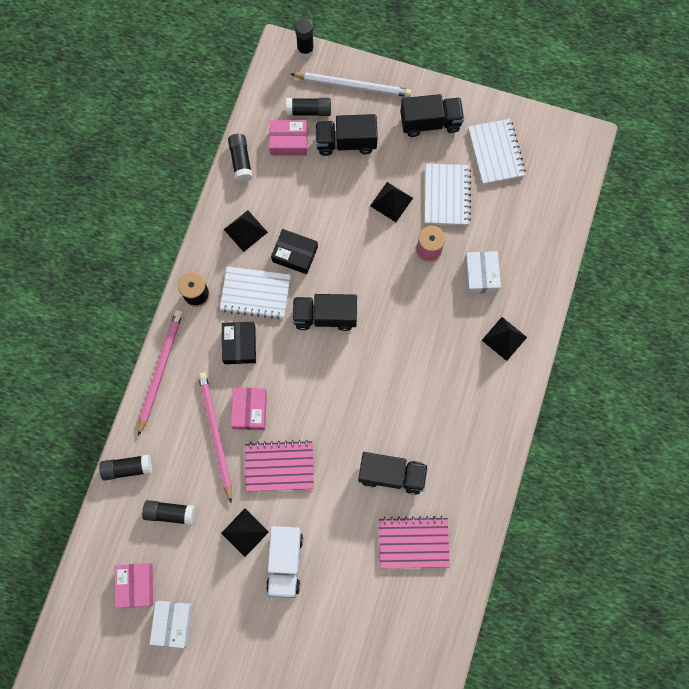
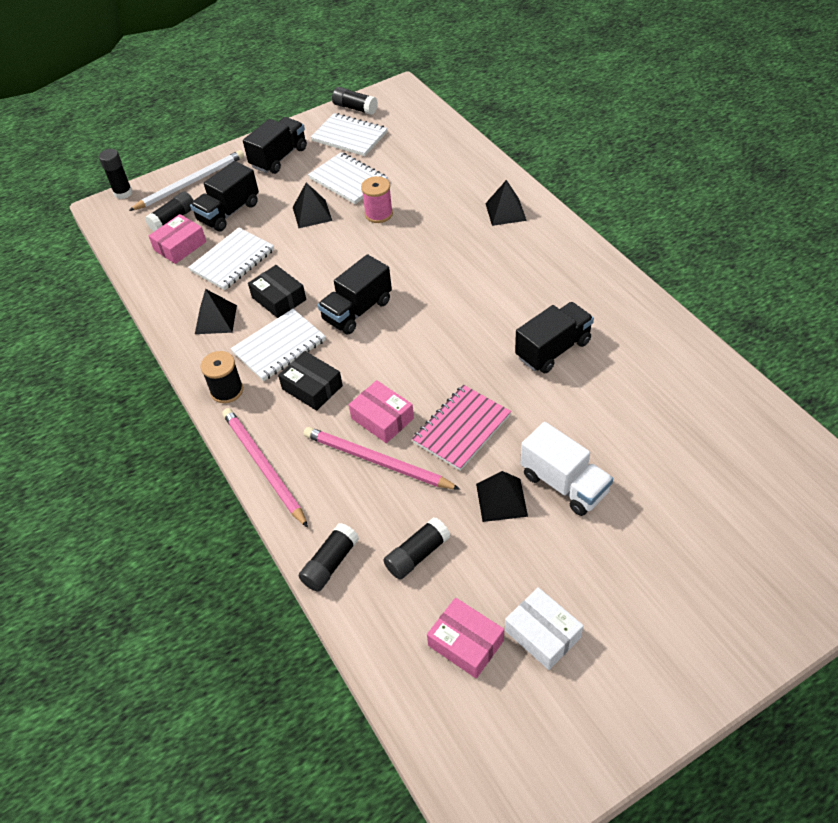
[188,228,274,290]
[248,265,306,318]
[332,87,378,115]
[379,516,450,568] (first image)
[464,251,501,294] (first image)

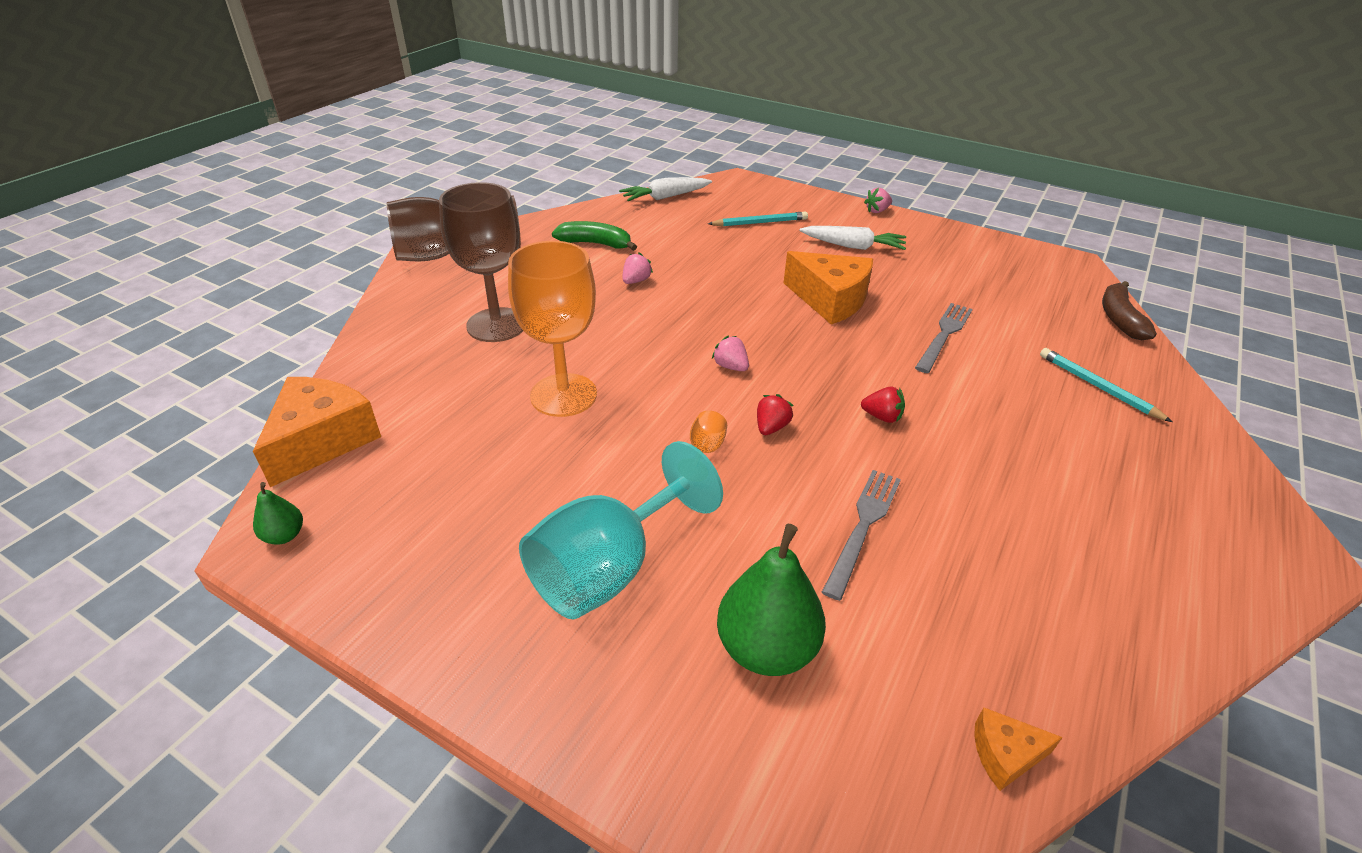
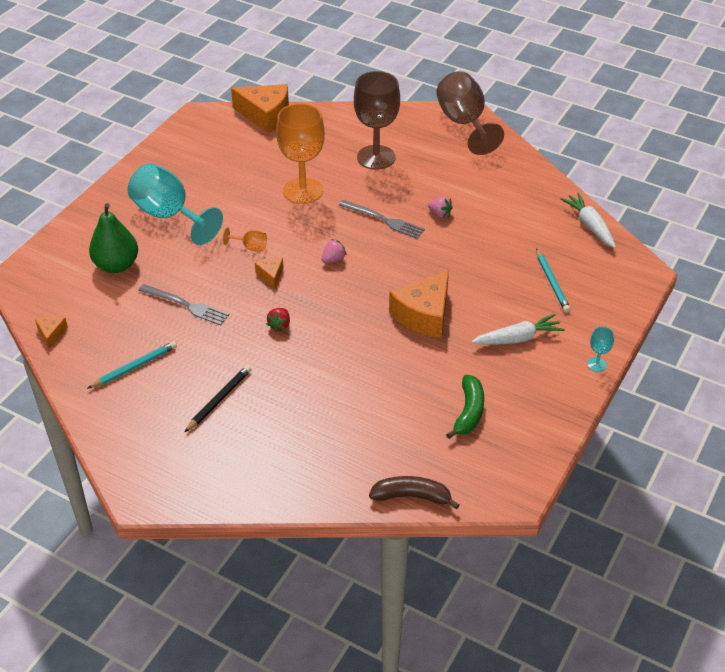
[87,341,177,389]
[185,365,252,432]
[255,257,284,288]
[339,200,425,239]
[446,375,484,439]
[471,314,565,345]
[587,326,614,372]
[253,482,303,545] (first image)

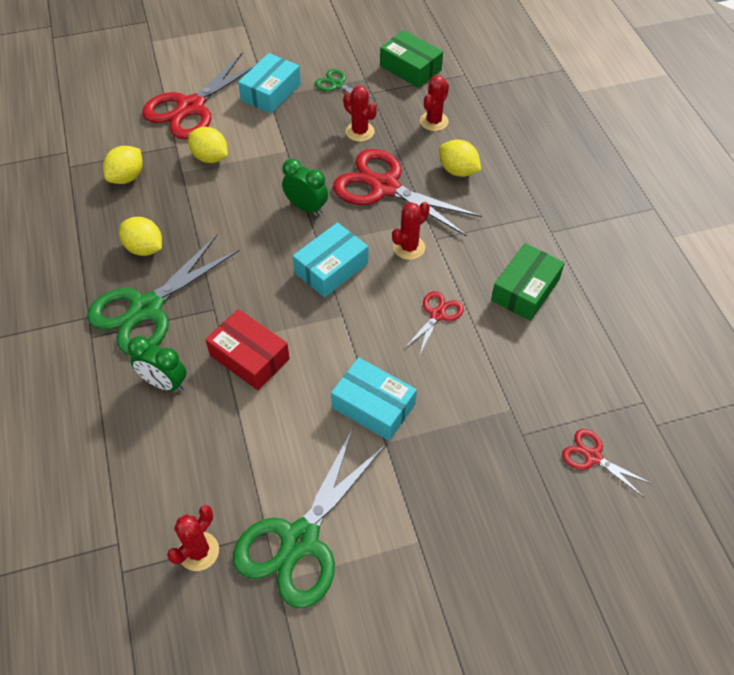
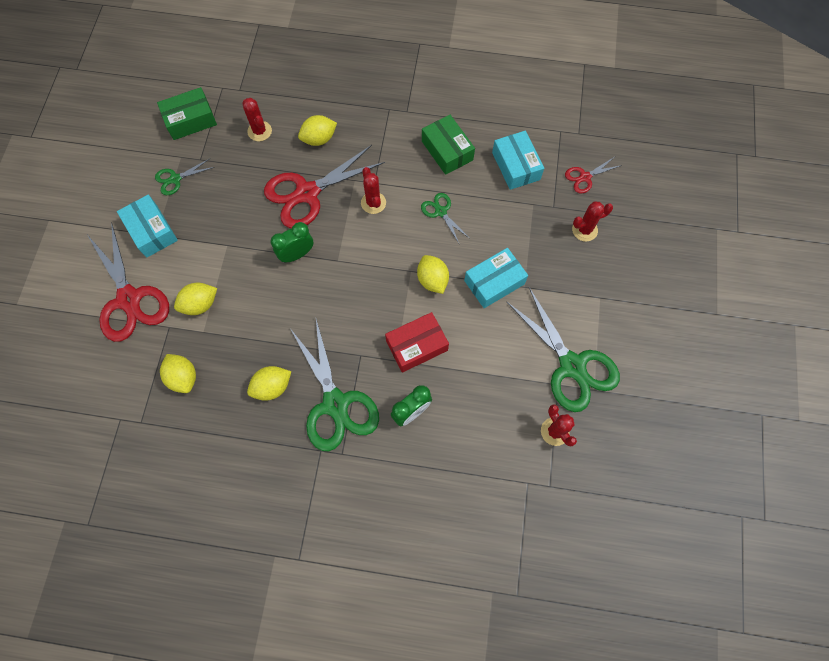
[417,255,449,294]
[421,193,469,245]
[492,131,544,190]
[572,202,613,241]

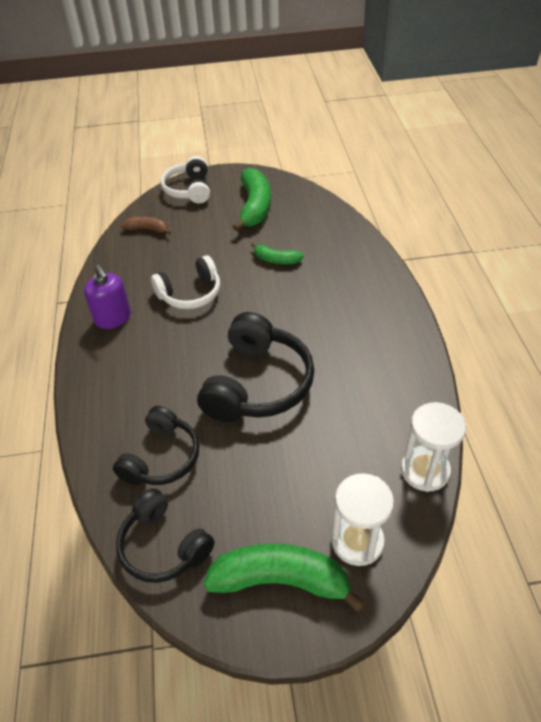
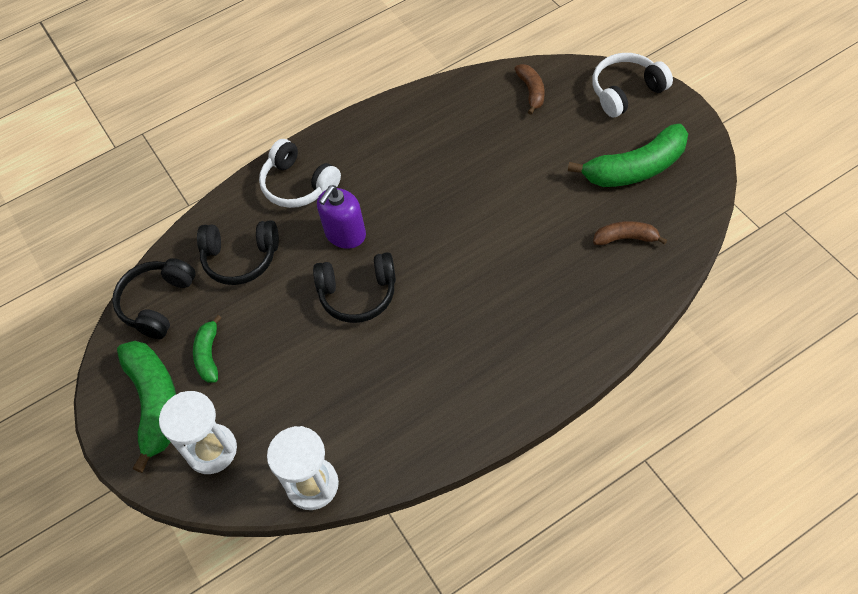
[193,315,222,383]
[259,139,341,208]
[313,252,396,323]
[317,185,366,249]
[593,221,667,245]

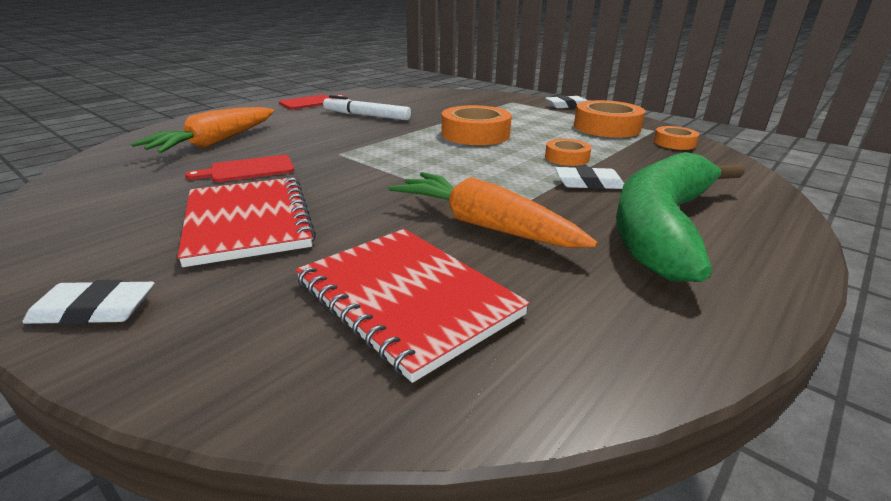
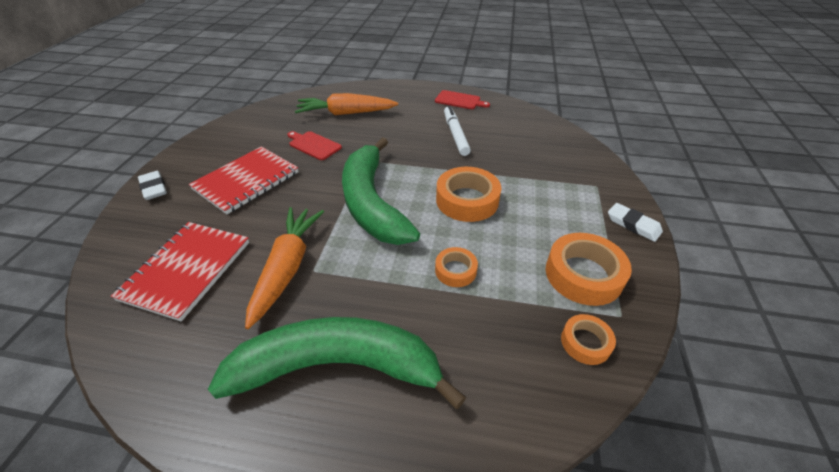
[342,137,420,245]
[555,166,624,189] (first image)

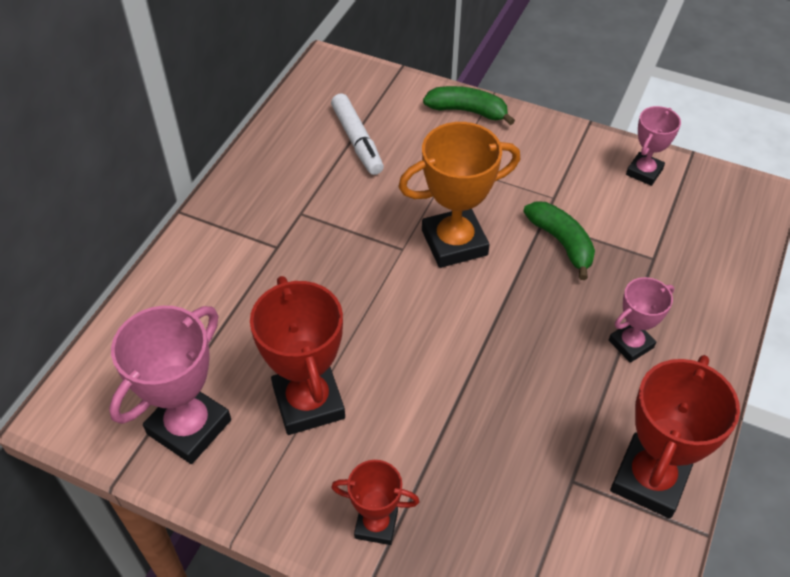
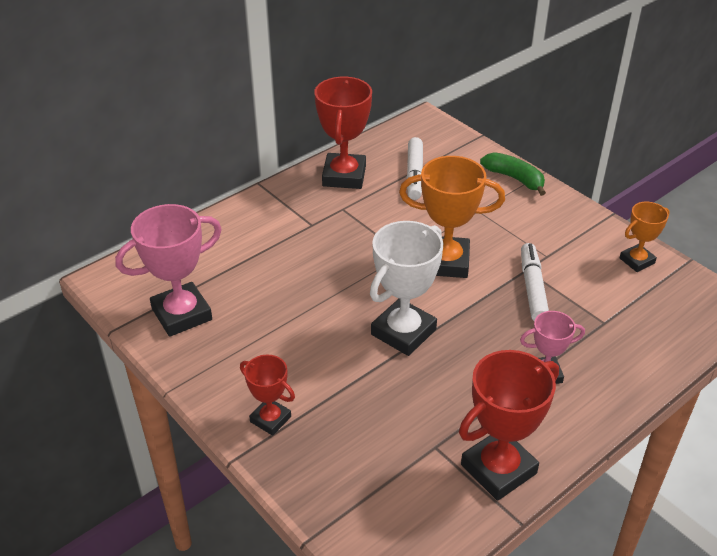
[314,77,372,189]
[370,221,443,356]
[521,243,549,321]
[620,202,670,272]

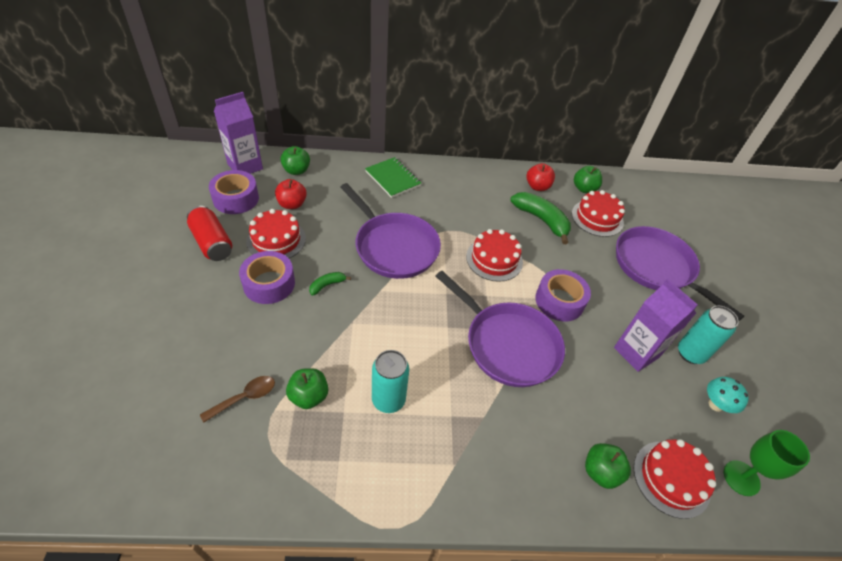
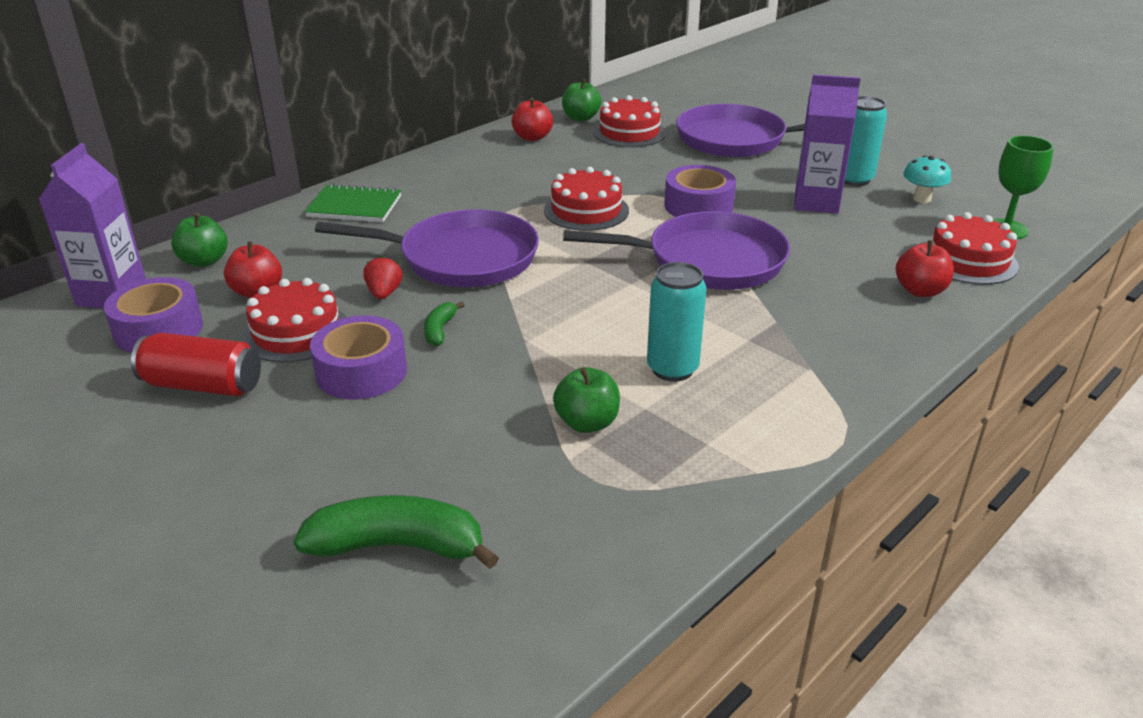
[294,495,499,569]
[363,256,403,299]
[895,240,954,297]
[200,376,275,423] (first image)

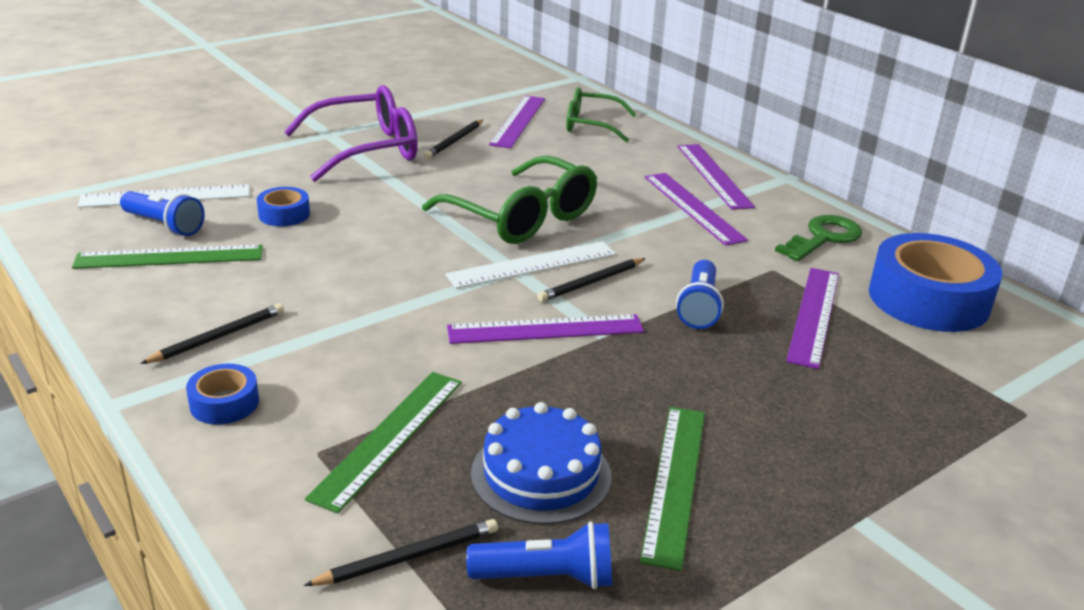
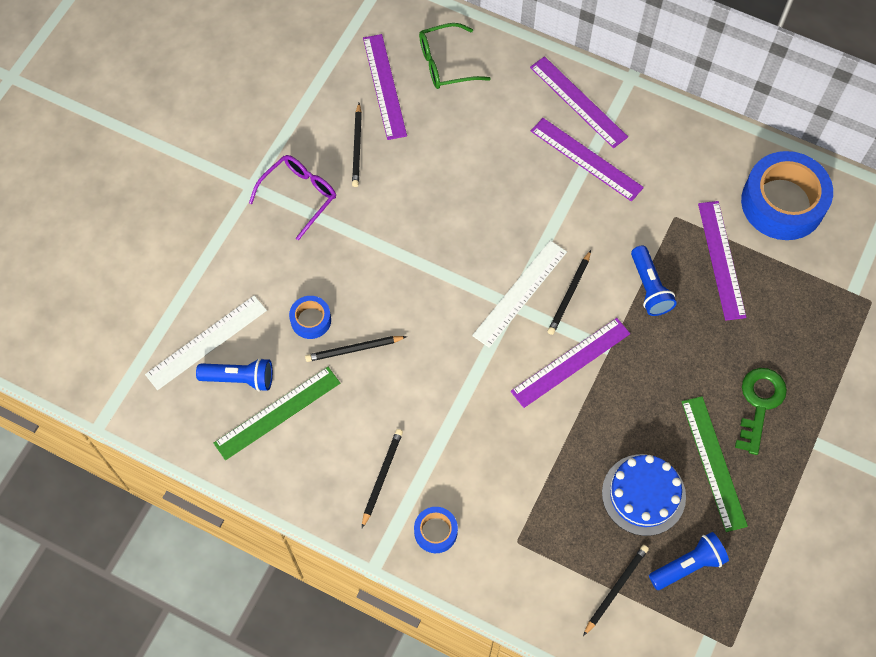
[249,155,336,241]
[305,336,407,362]
[735,368,787,455]
[305,372,462,513] (first image)
[422,156,597,244] (first image)

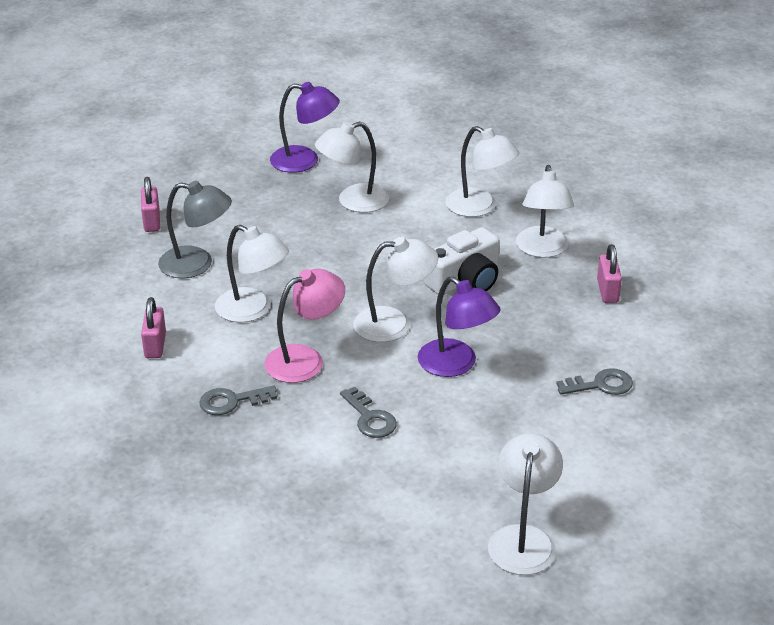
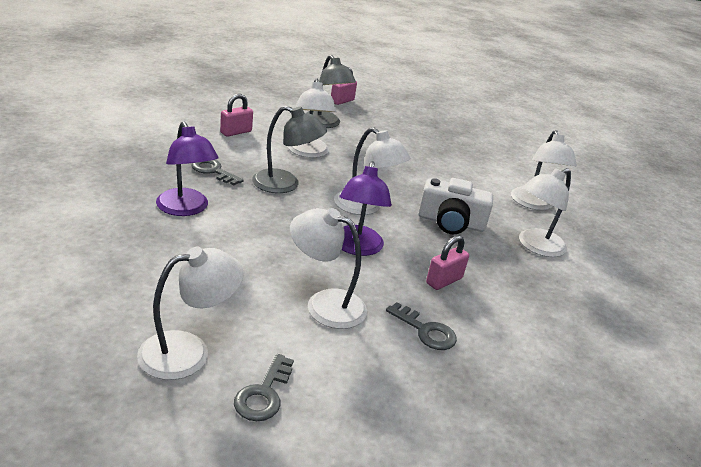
[156,121,218,216]
[234,354,294,421]
[252,106,327,193]
[290,208,367,329]
[426,235,469,290]

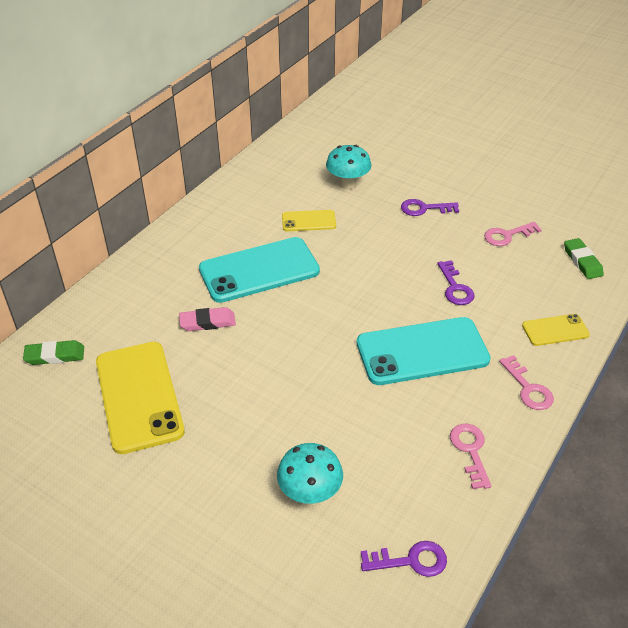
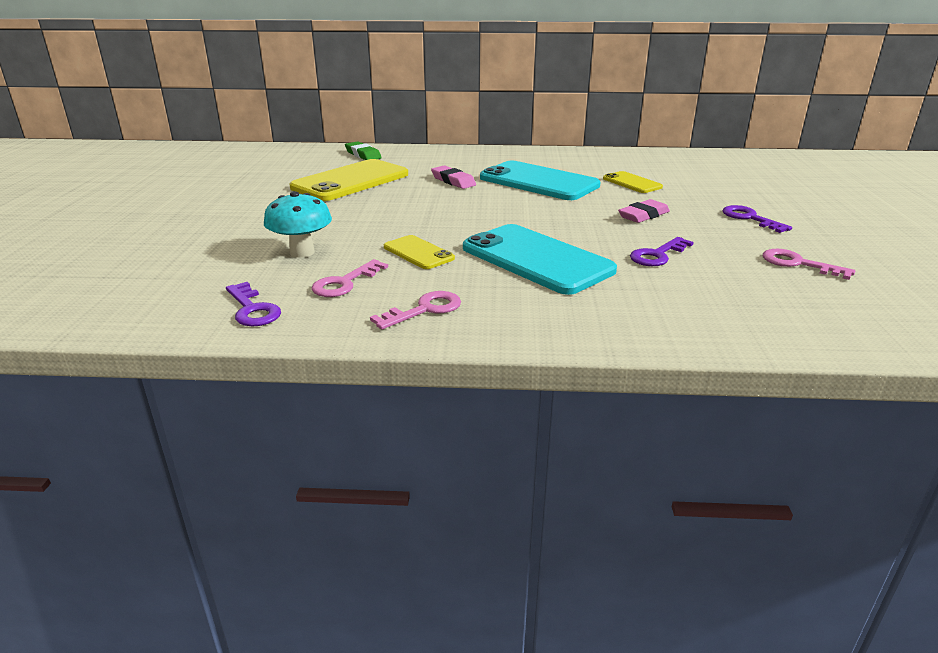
[312,259,388,297]
[384,235,455,269]
[618,199,670,223]
[326,145,372,189] (first image)
[564,238,604,279] (first image)

